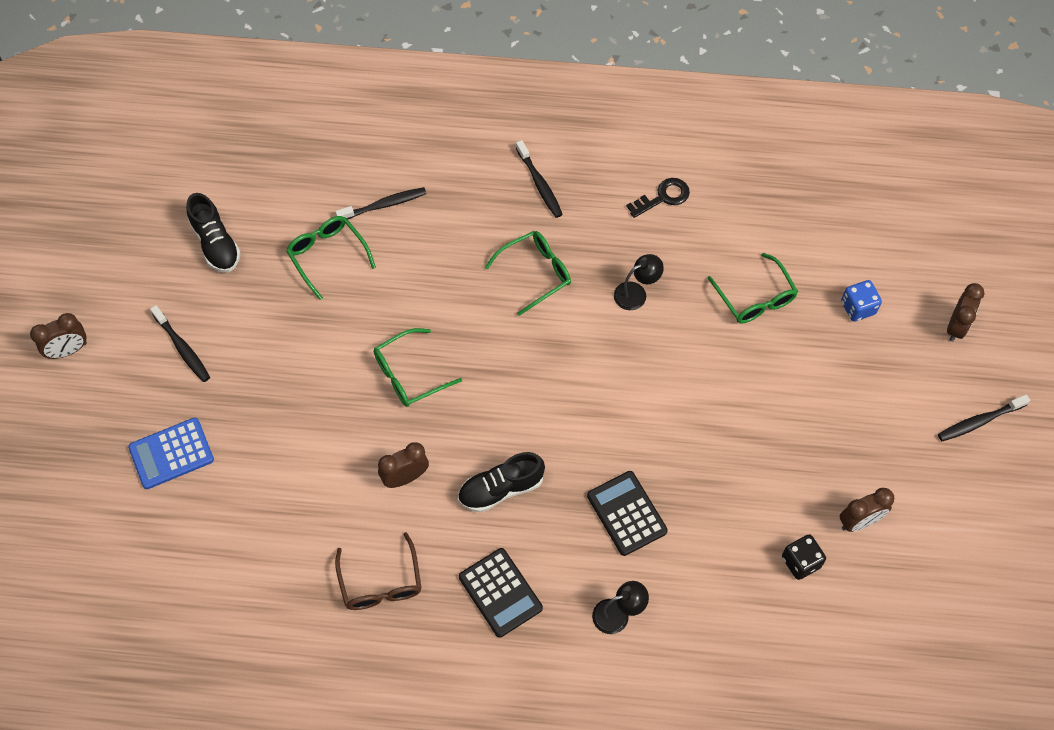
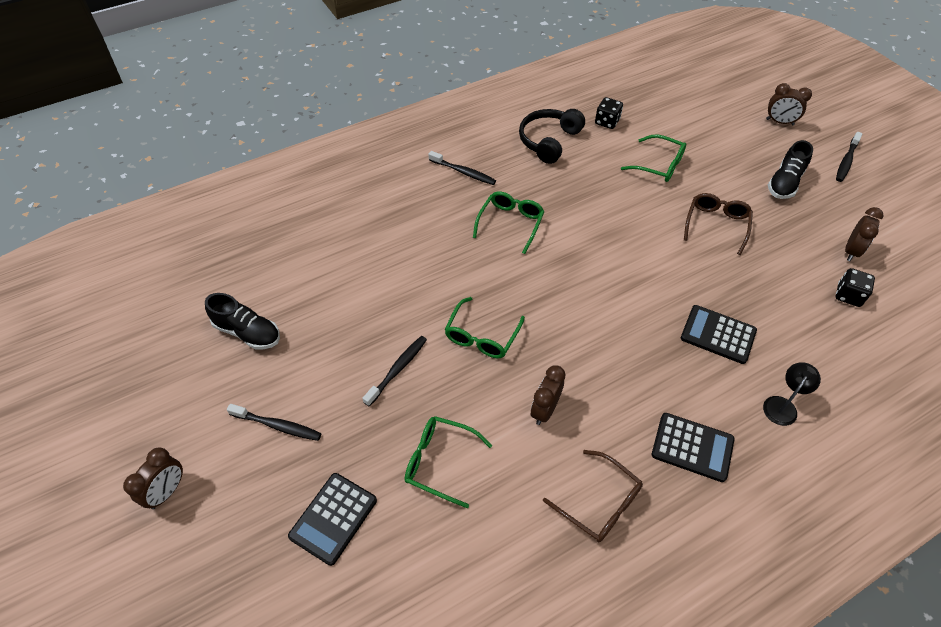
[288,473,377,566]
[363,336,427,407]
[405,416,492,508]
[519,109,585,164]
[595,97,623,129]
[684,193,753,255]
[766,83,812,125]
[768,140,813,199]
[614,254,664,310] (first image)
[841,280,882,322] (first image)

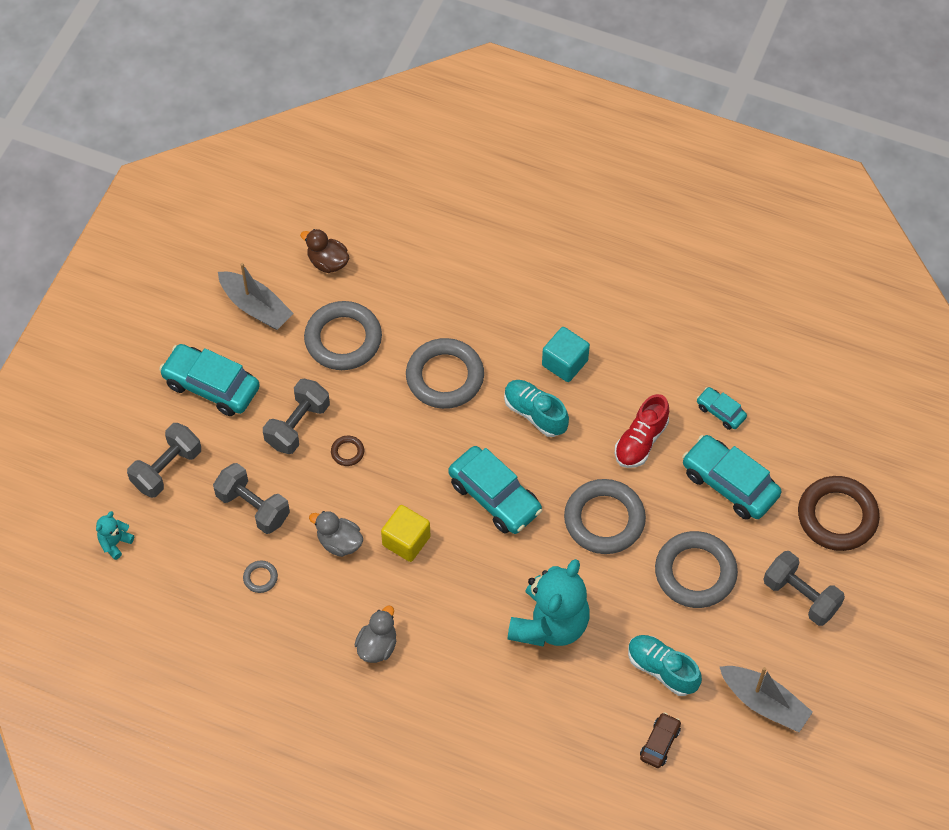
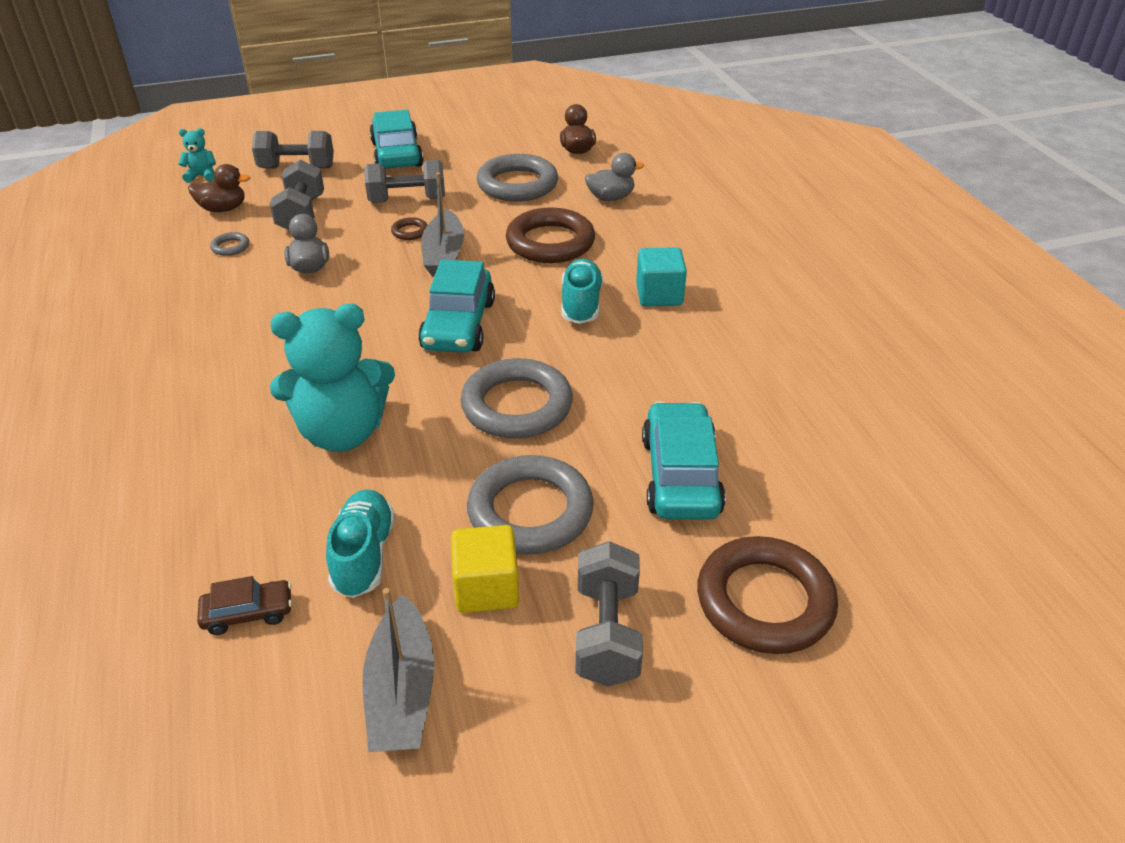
[188,164,250,212]
[421,172,464,276]
[451,525,519,613]
[506,207,595,263]
[585,153,644,201]
[615,394,669,468] (first image)
[697,387,747,430] (first image)

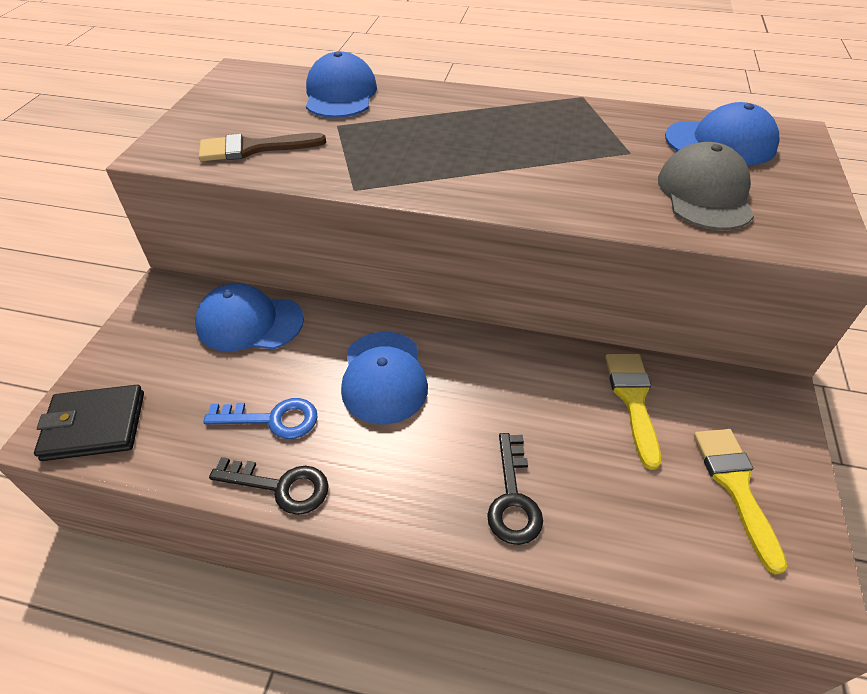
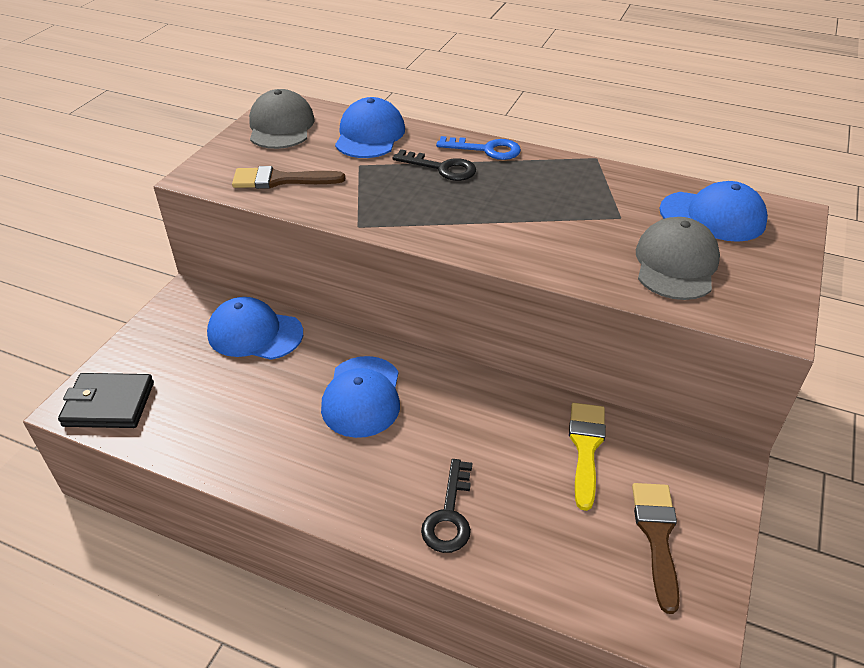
[249,89,315,149]
[393,149,476,181]
[436,136,521,160]
[632,483,680,614]

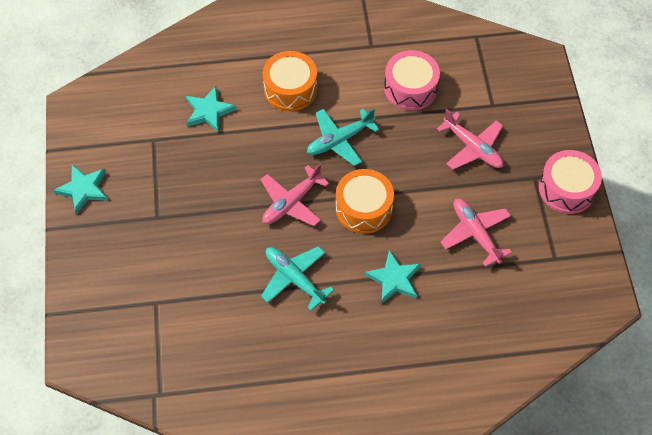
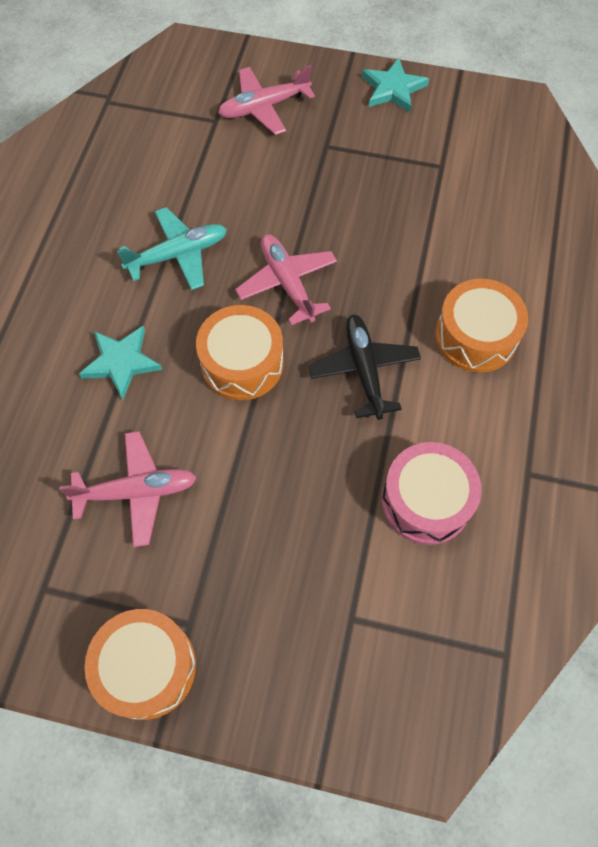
[84,609,196,720]
[218,65,315,135]
[308,314,421,420]
[186,86,237,133] (first image)

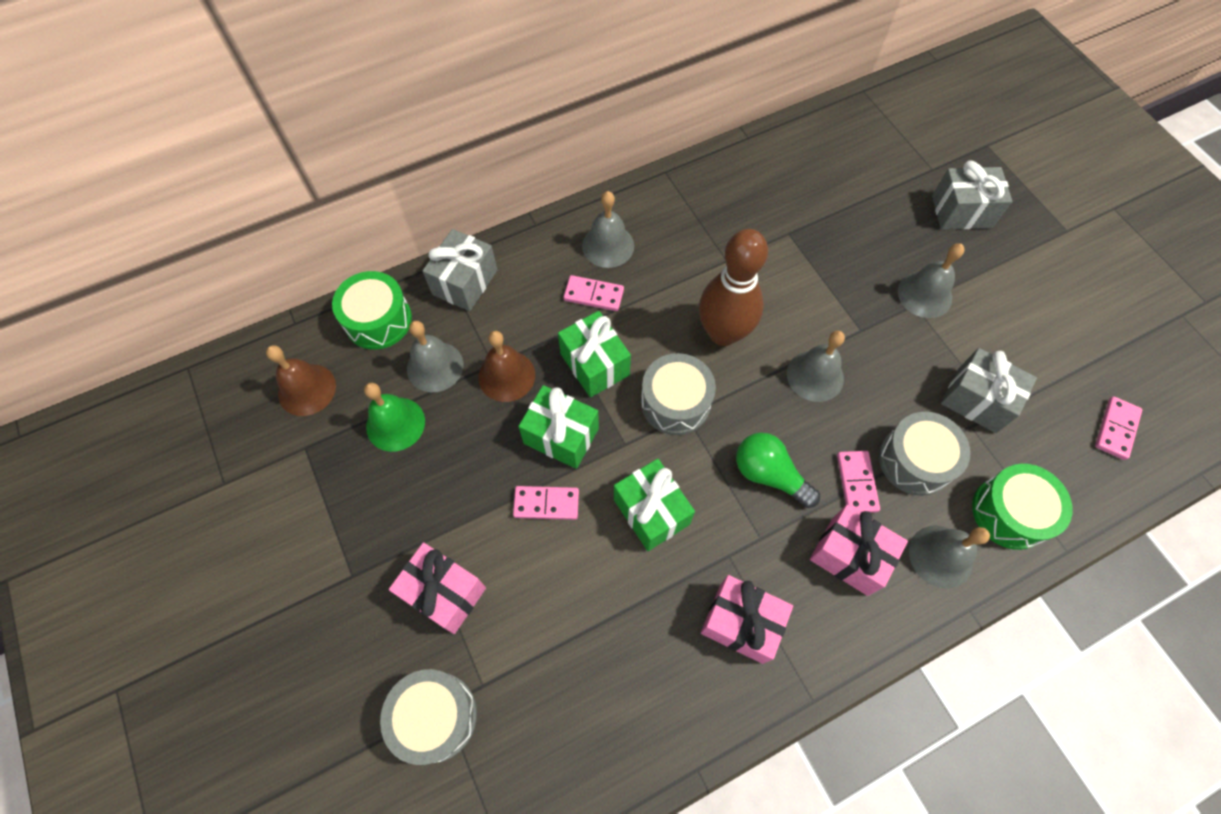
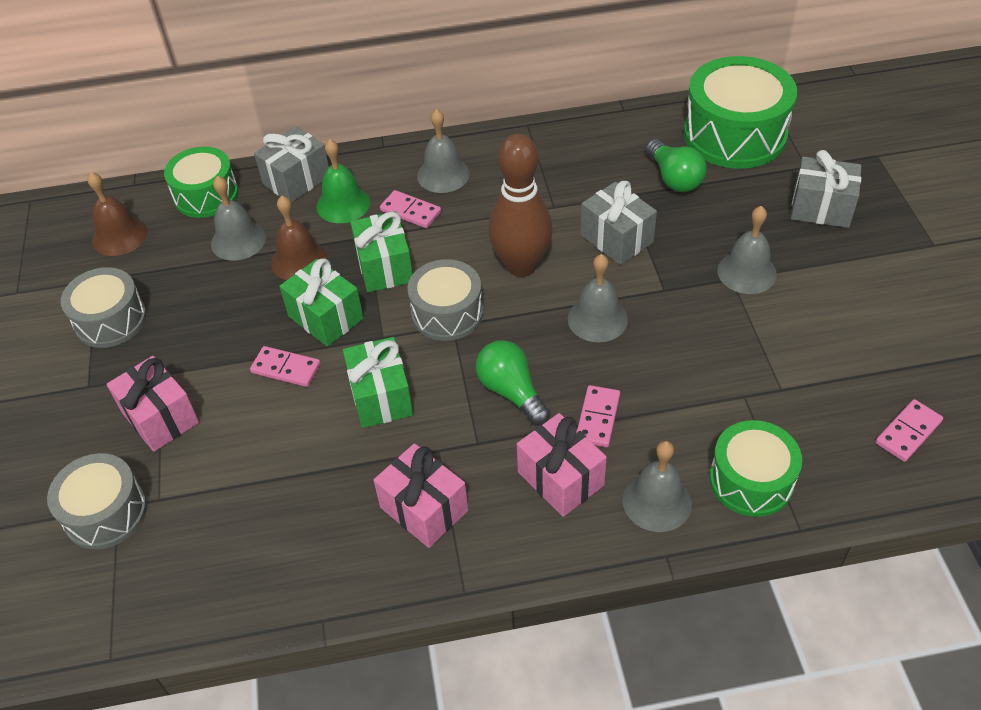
[61,267,147,348]
[316,139,370,223]
[581,181,657,265]
[646,139,707,192]
[684,56,797,168]

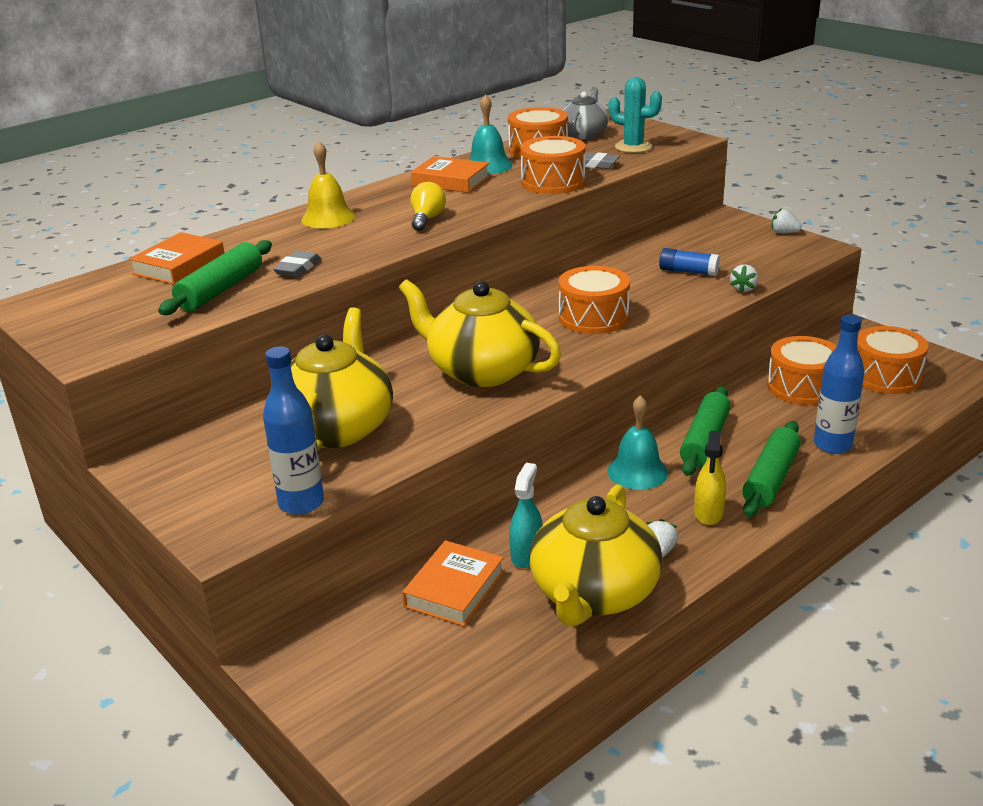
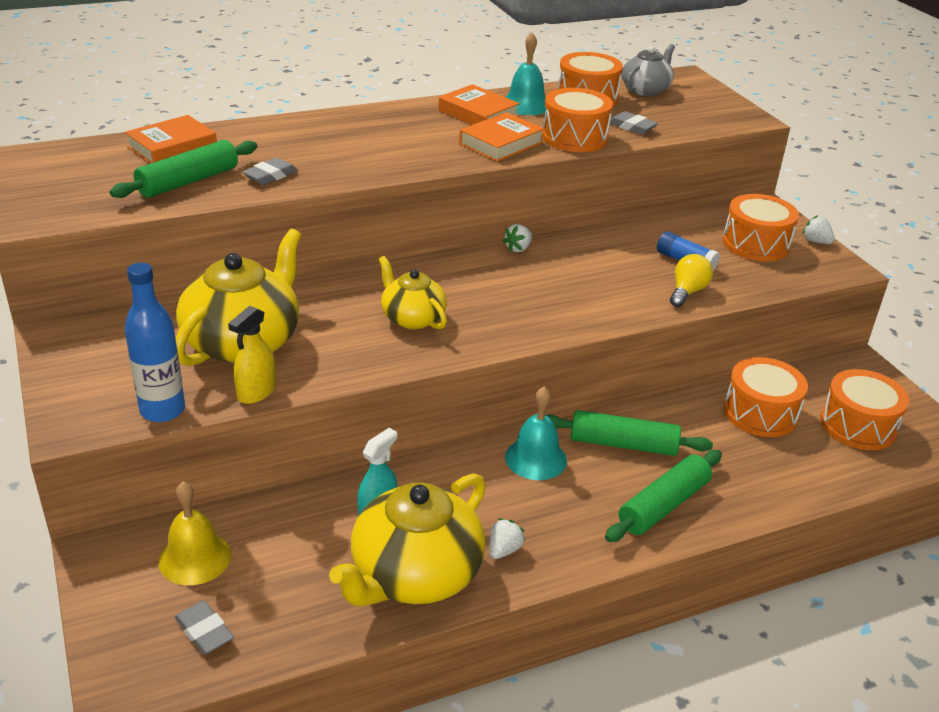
[159,481,231,585]
[175,600,234,654]
[228,306,276,404]
[379,256,447,329]
[459,112,544,162]
[503,224,532,252]
[547,410,713,456]
[670,254,713,307]
[723,194,799,261]
[608,77,662,153] (first image)
[814,314,864,454] (first image)

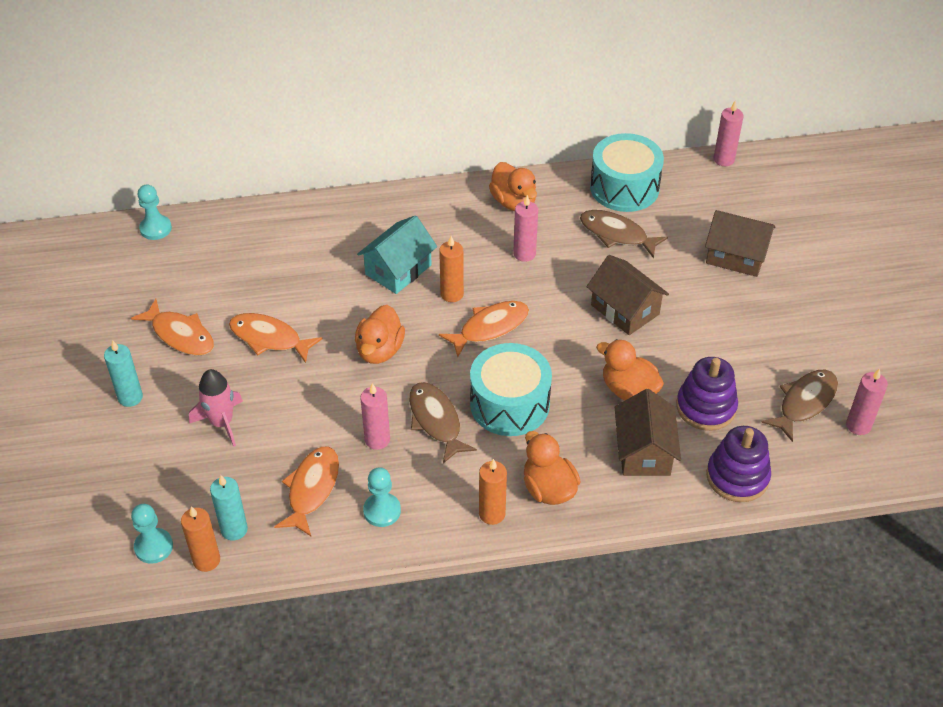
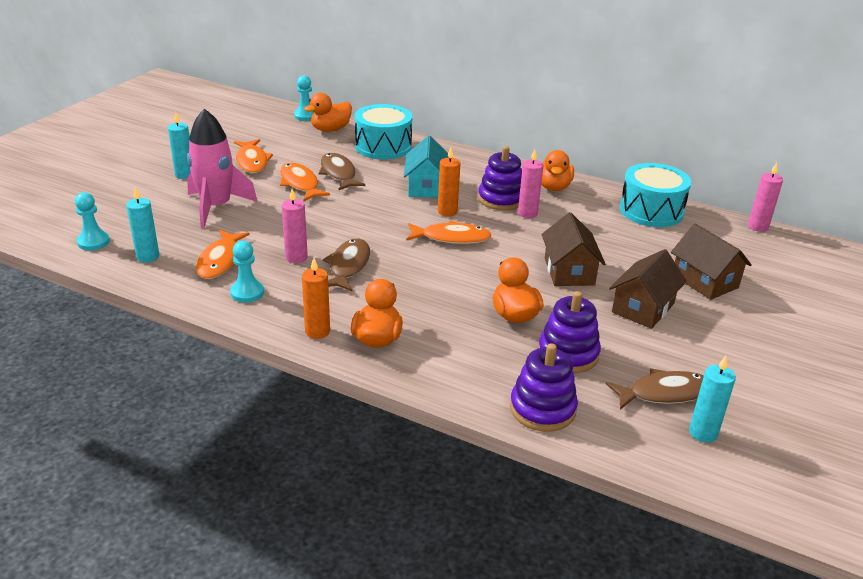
[187,109,258,228]
[196,230,250,279]
[304,93,352,132]
[319,153,366,190]
[355,104,412,160]
[404,136,449,198]
[478,146,522,211]
[609,249,687,329]
[689,356,736,443]
[181,506,220,572] (first image)

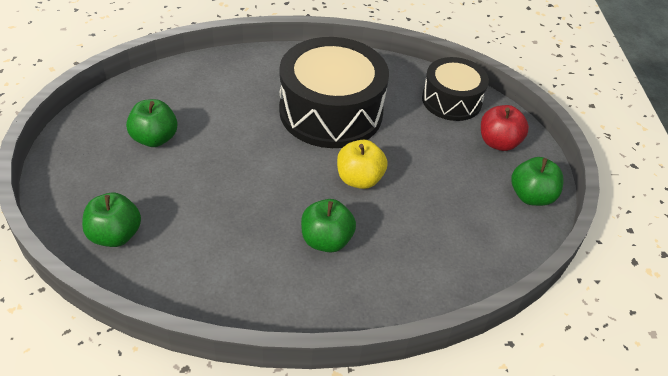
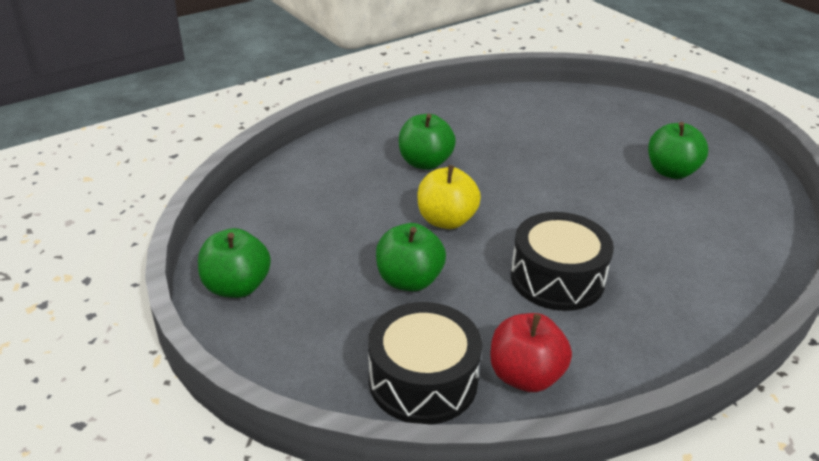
[376,223,446,291]
[490,313,572,392]
[511,212,614,311]

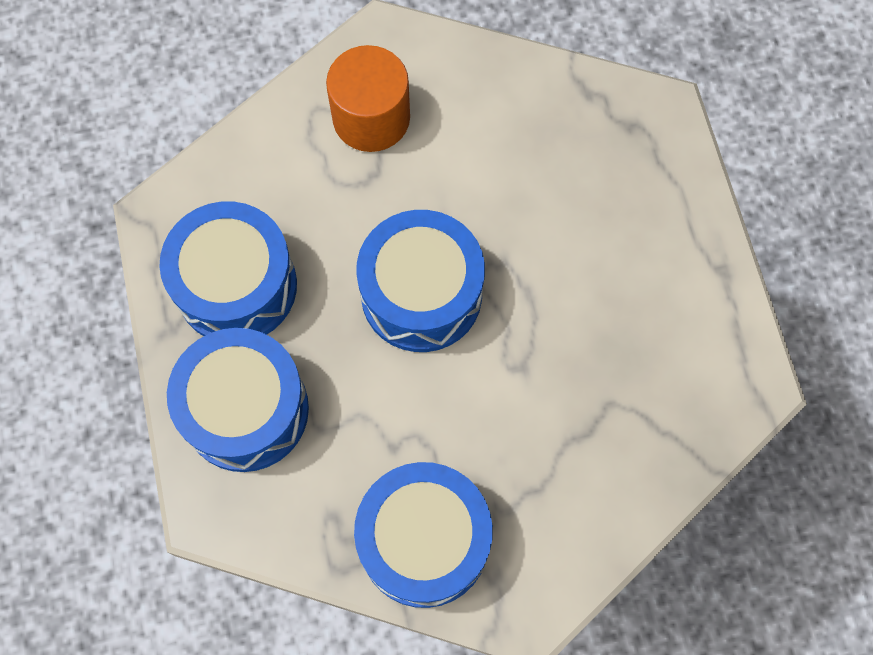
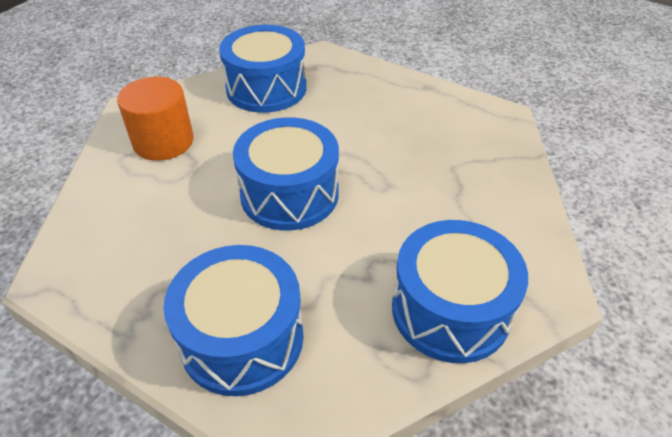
[219,25,307,113]

